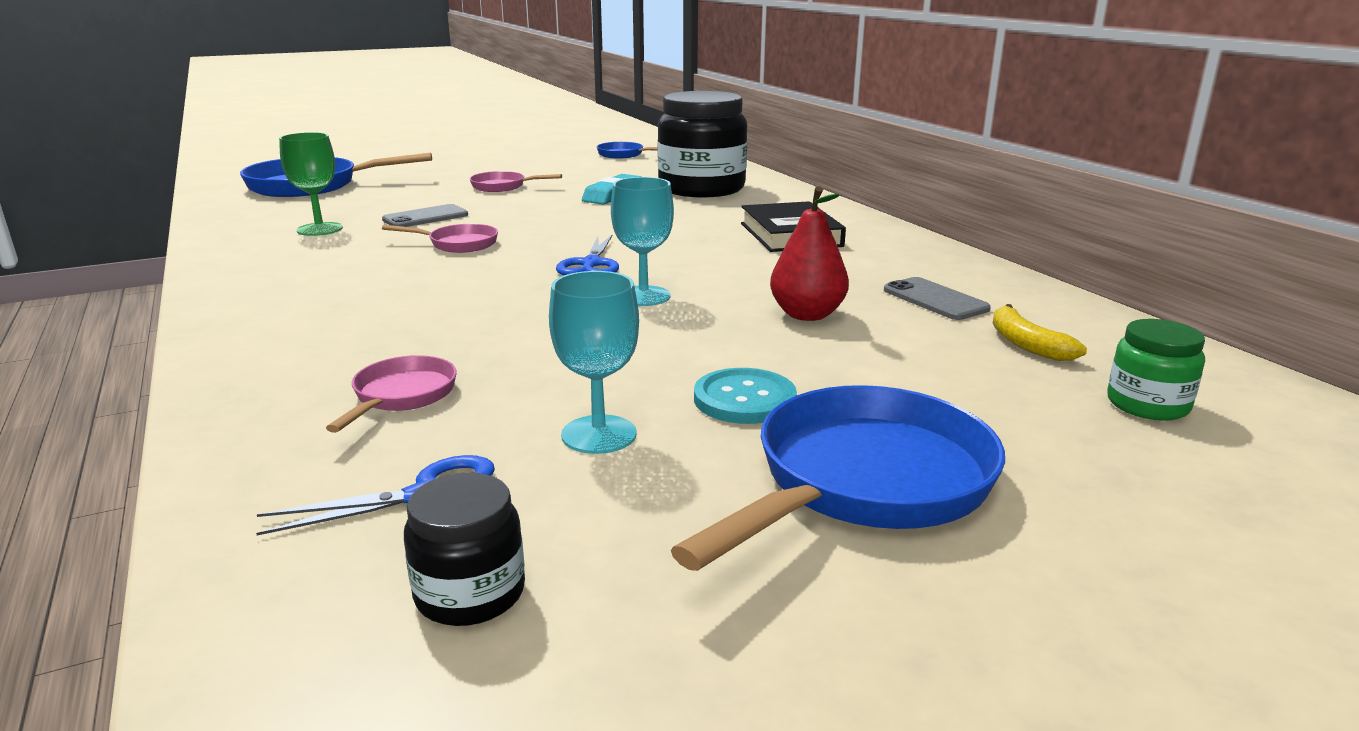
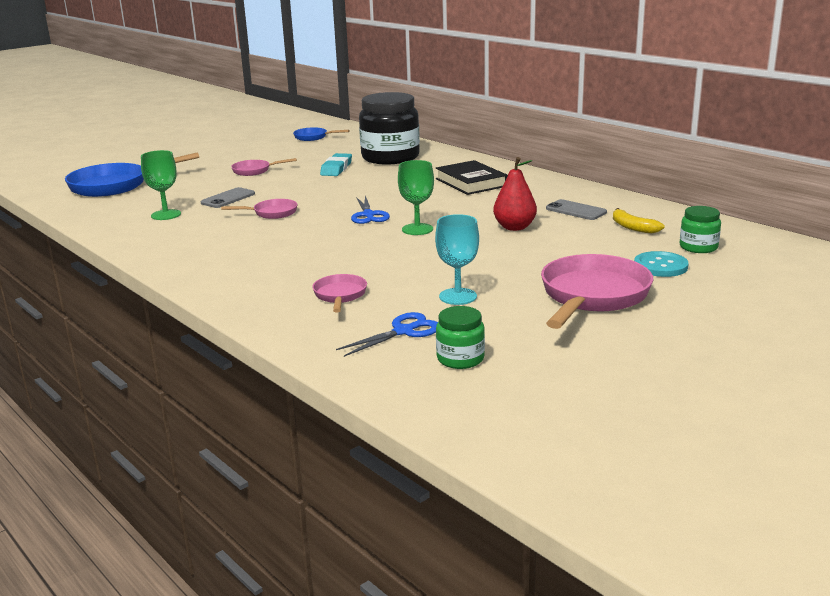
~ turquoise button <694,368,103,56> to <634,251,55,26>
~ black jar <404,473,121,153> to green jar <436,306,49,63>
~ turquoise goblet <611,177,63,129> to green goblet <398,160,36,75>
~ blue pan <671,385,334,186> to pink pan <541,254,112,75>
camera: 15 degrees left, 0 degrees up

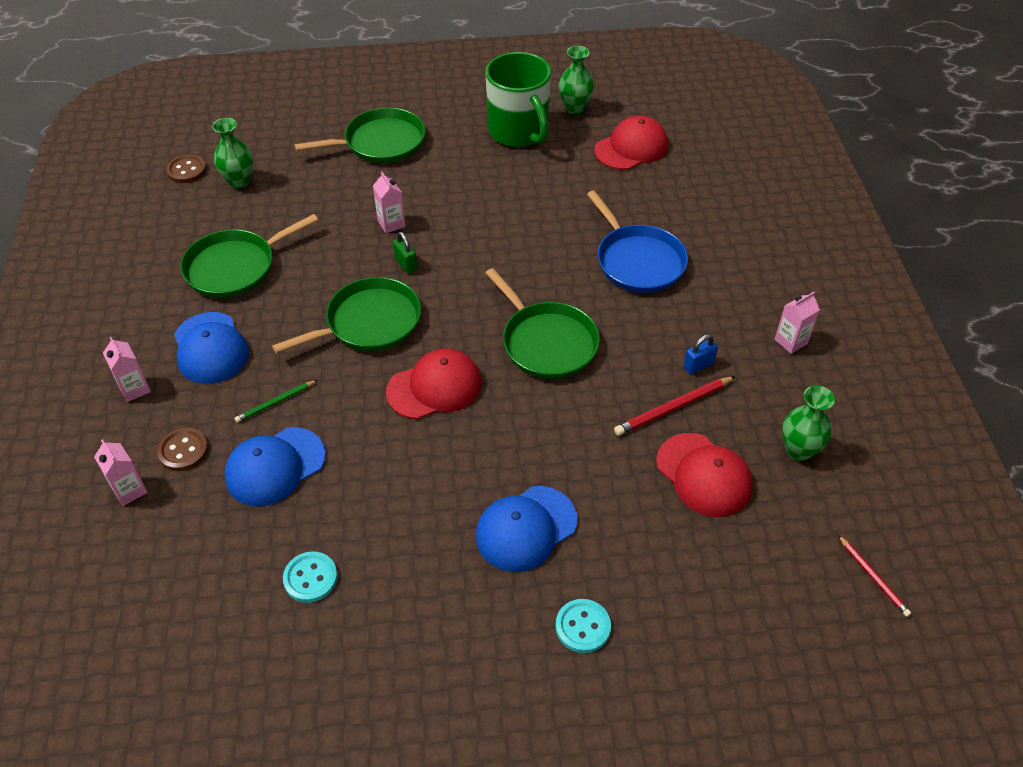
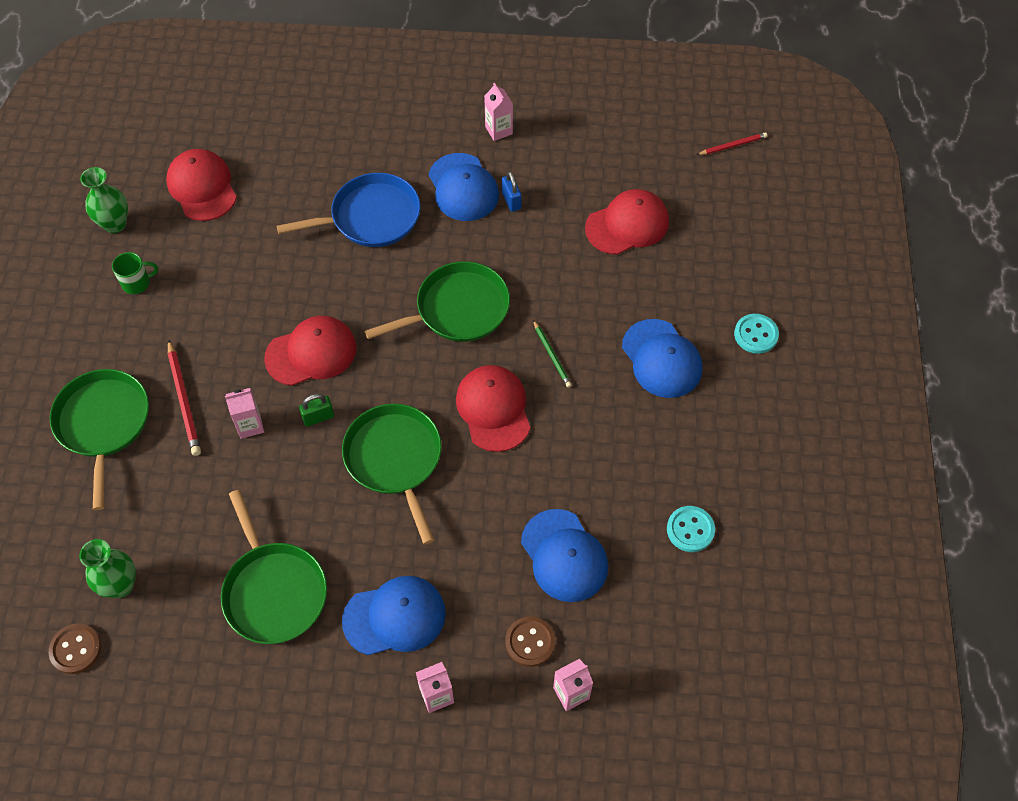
- green vase <782,385,53,76>
+ red cap <264,316,92,70>
+ blue cap <429,153,70,68>
~ green pencil <235,380,82,43> to <533,320,39,68>
~ red pencil <614,376,122,60> to <168,340,33,116>
~ green mug <486,52,65,95> = <112,252,46,42> x0.41
camera: 80 degrees left, 10 degrees up

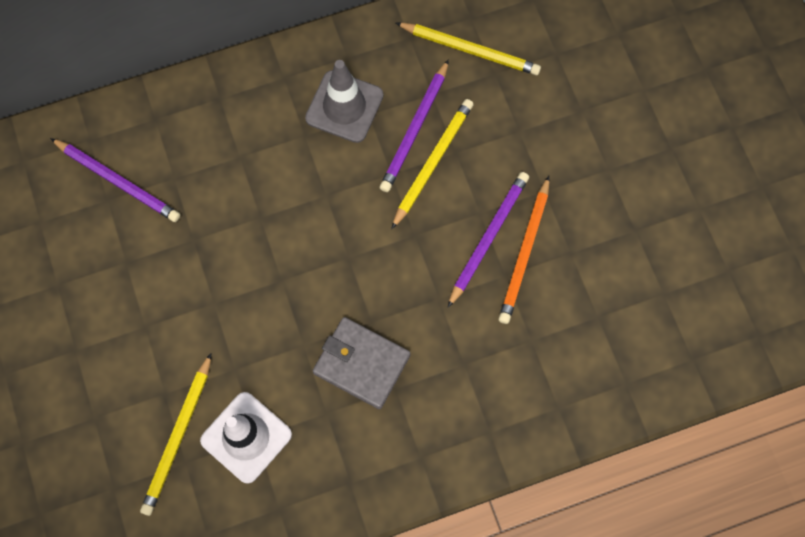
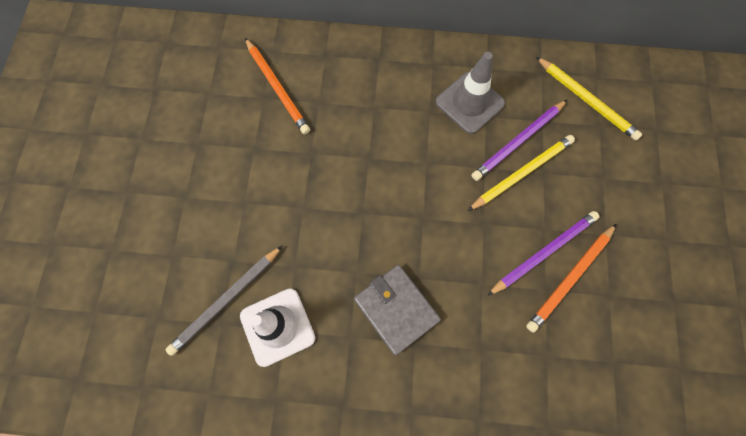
~ purple pencil <50,138,130,84> to orange pencil <245,38,65,96>
~ yellow pencil <140,353,71,163> to grey pencil <166,246,116,110>
camera: 25 degrees right, 0 degrees up

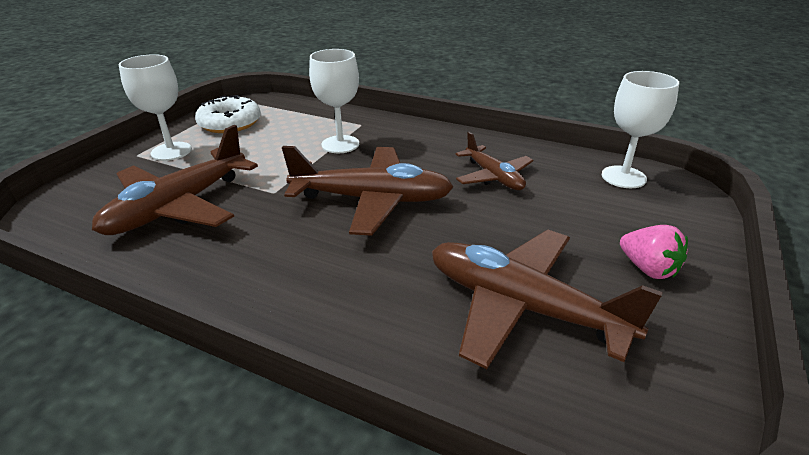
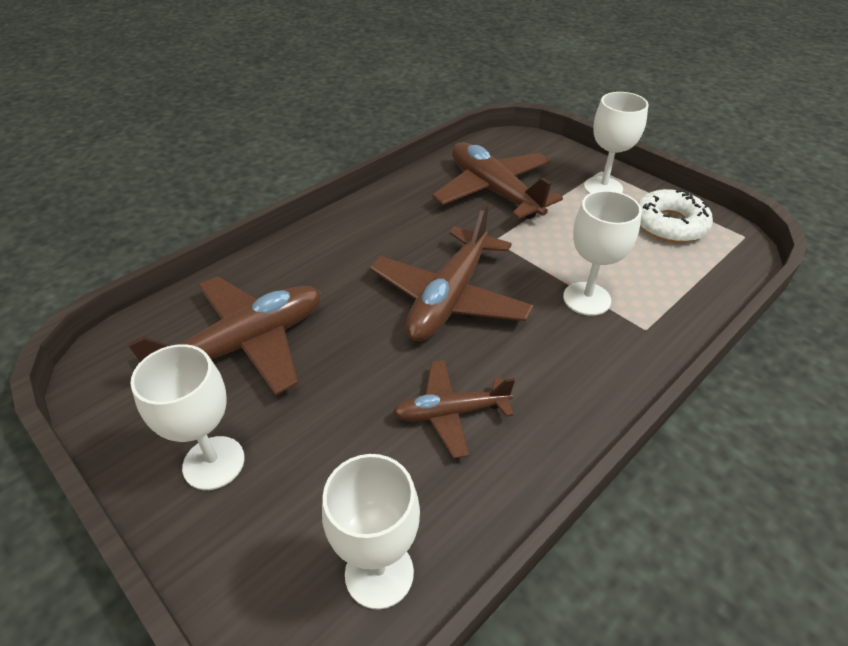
~ pink strawberry <620,225,68,54> to white goblet <130,344,115,146>
camera: 110 degrees right, 10 degrees up

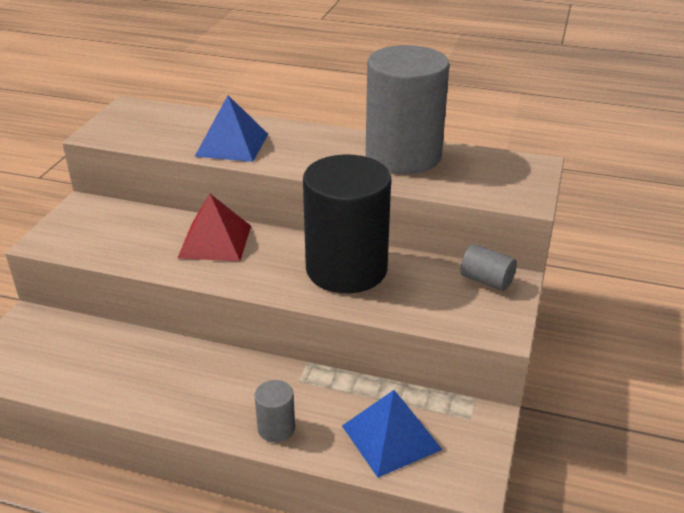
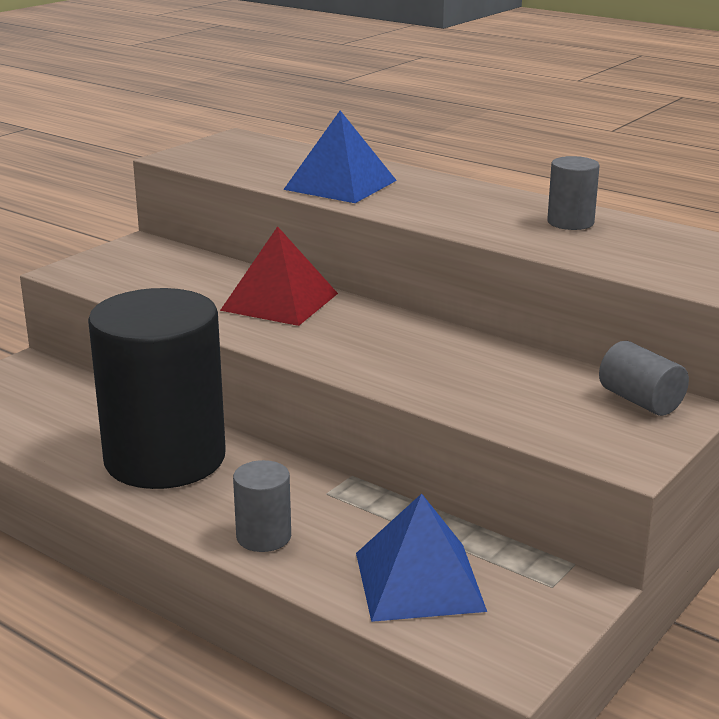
~ black cylinder <303,154,88,139> to <88,288,138,201>
~ grey cylinder <366,45,84,129> = <547,156,53,74> x0.41
camera: 20 degrees right, 10 degrees down

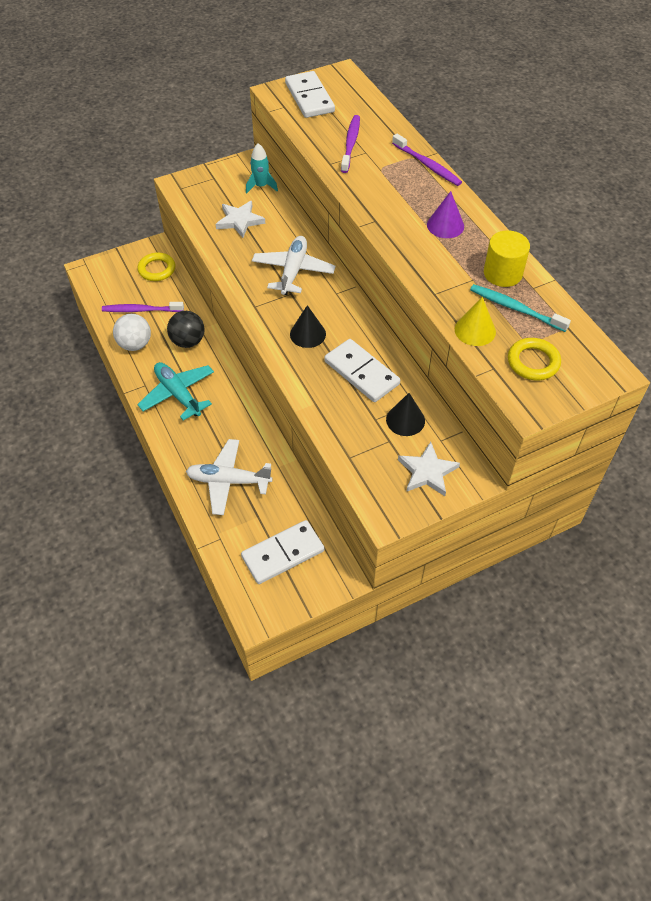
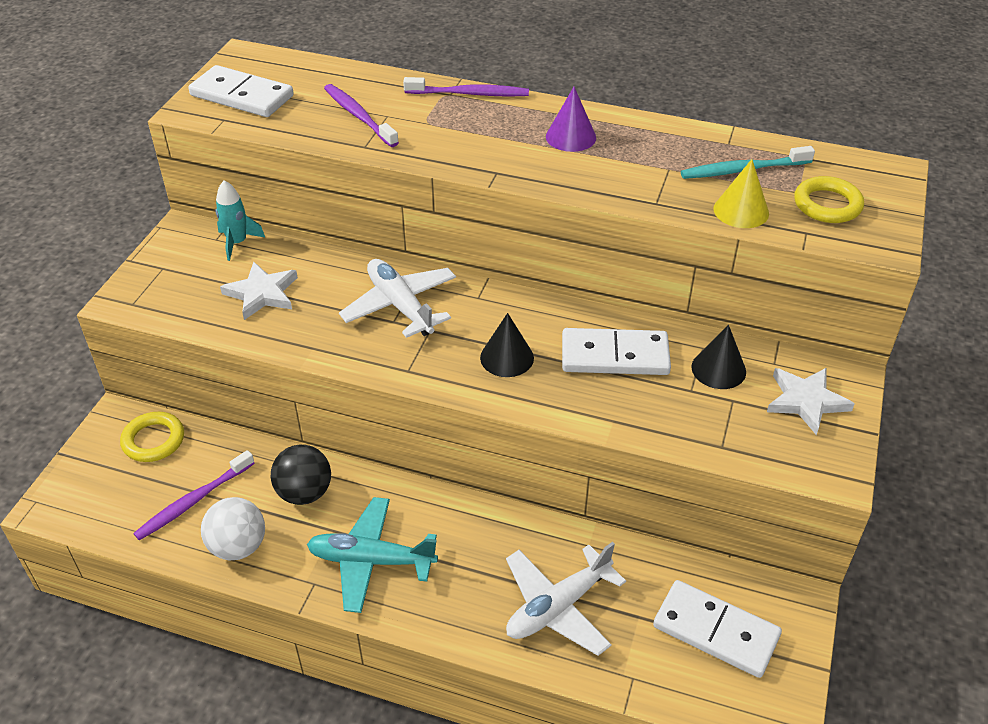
- yellow cylinder <484,230,46,57>
~ white domino <241,520,83,64> = <653,580,129,98> 75 degrees counterclockwise
camera: 45 degrees left, 10 degrees down

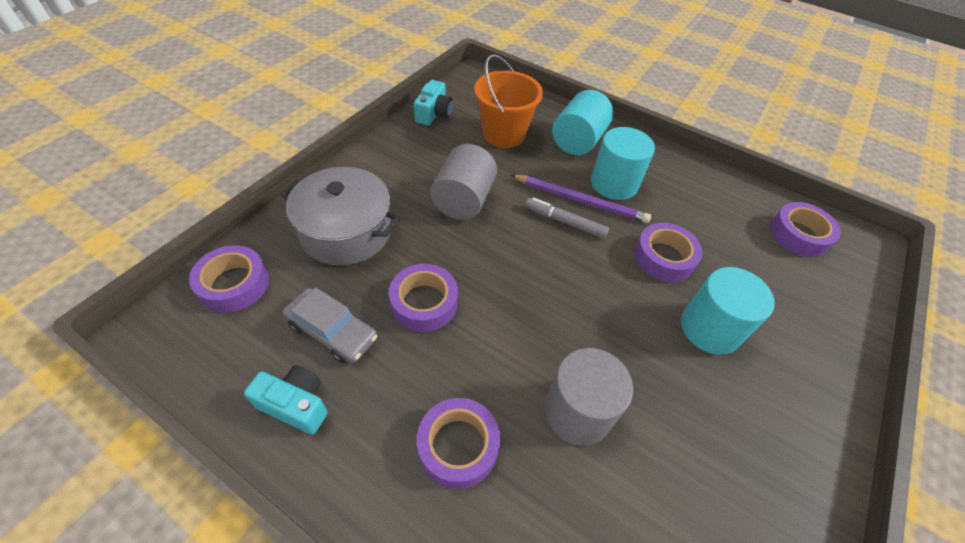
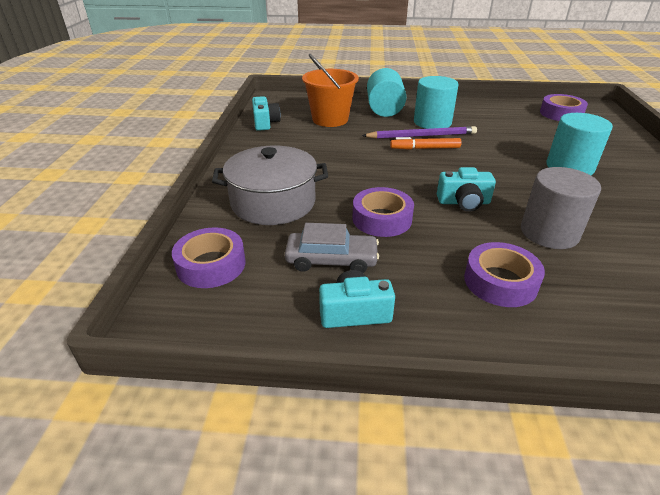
- grey cylinder <430,144,67,76>
- purple tape <634,223,68,59>
+ turquoise camera <437,167,59,45>
~ grey marker <525,198,84,40> to orange marker <390,137,72,13>
camera: 25 degrees left, 15 degrees down

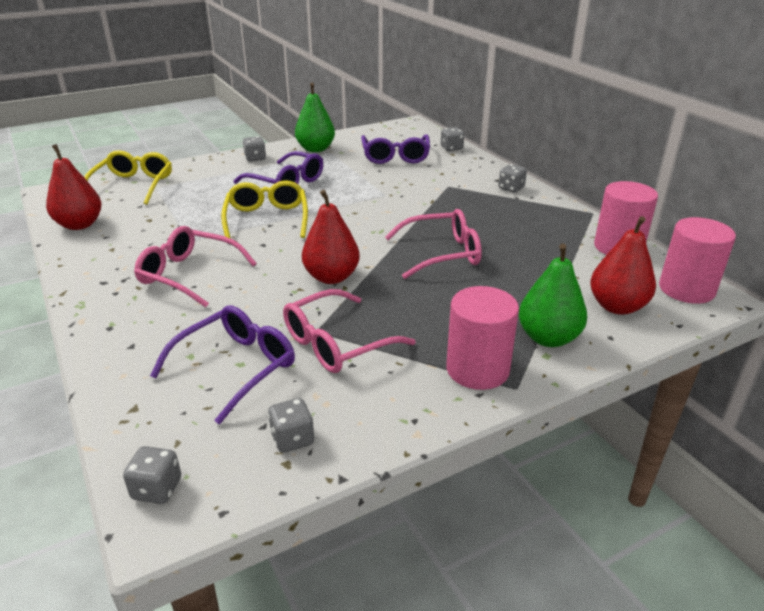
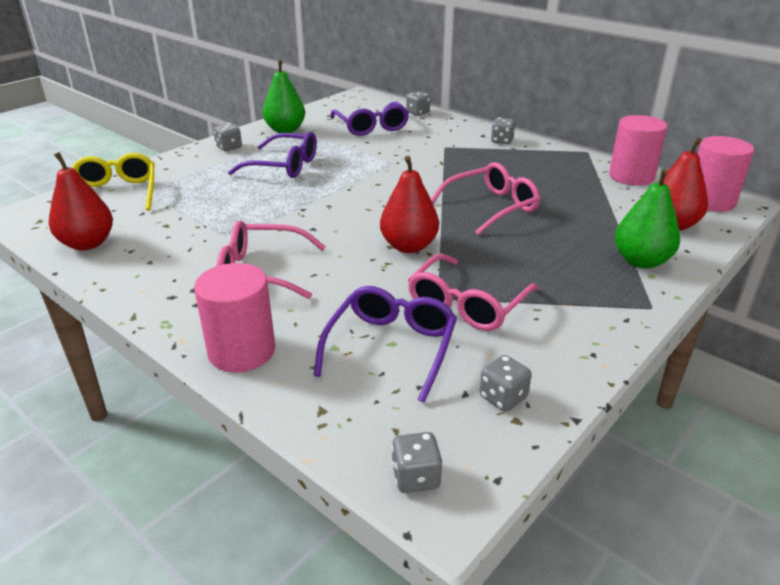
- yellow glasses <221,180,87,59>
~ pink cylinder <446,286,73,104> to <194,263,81,109>
camera: 20 degrees left, 0 degrees up

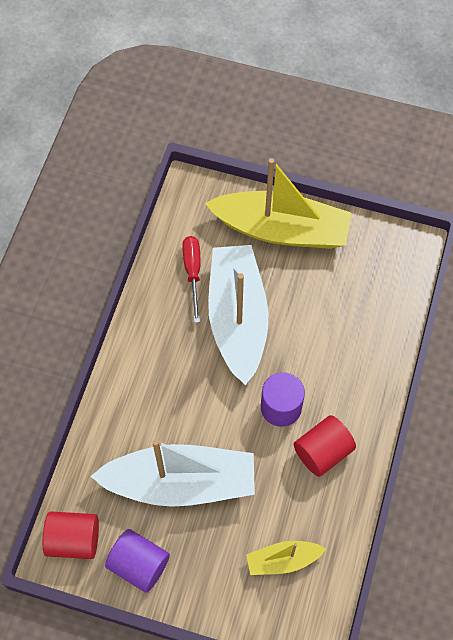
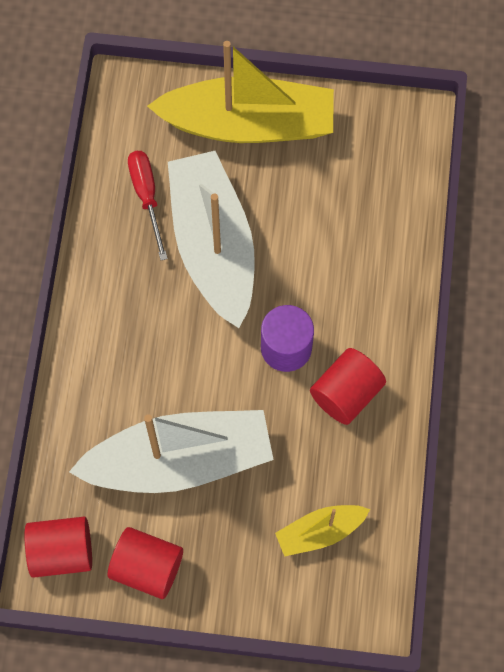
~ purple cylinder <105,529,65,64> to red cylinder <108,527,75,72>
camera: 10 degrees left, 5 degrees up

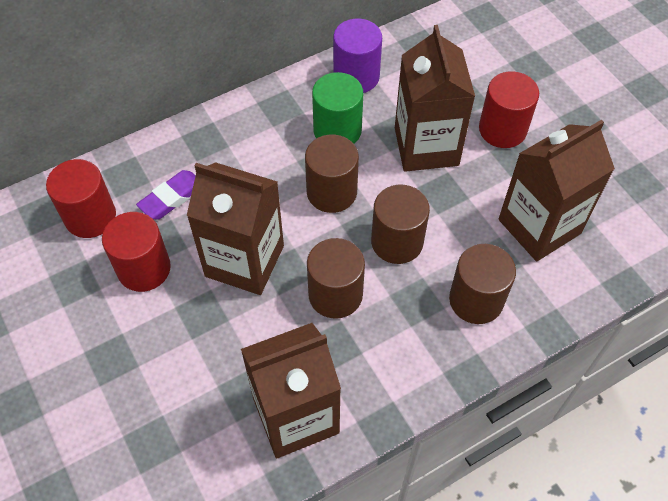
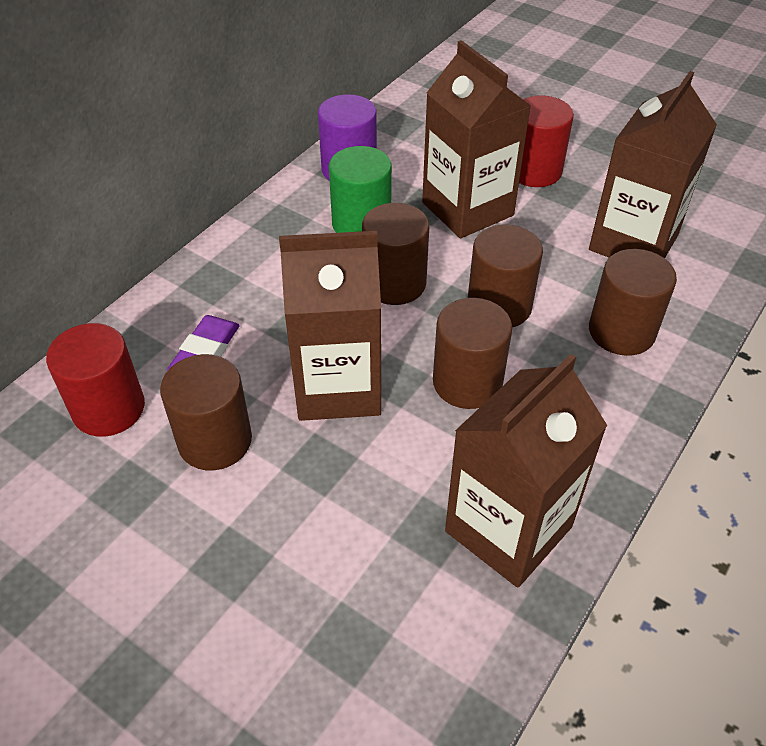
~ red cylinder <102,212,69,80> to brown cylinder <160,354,92,117>
camera: 25 degrees left, 10 degrees down

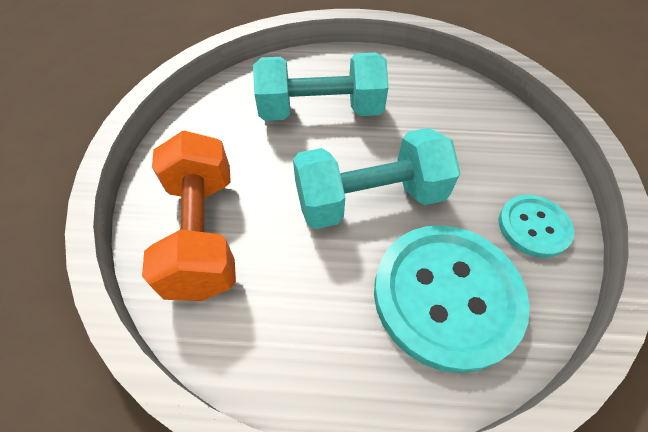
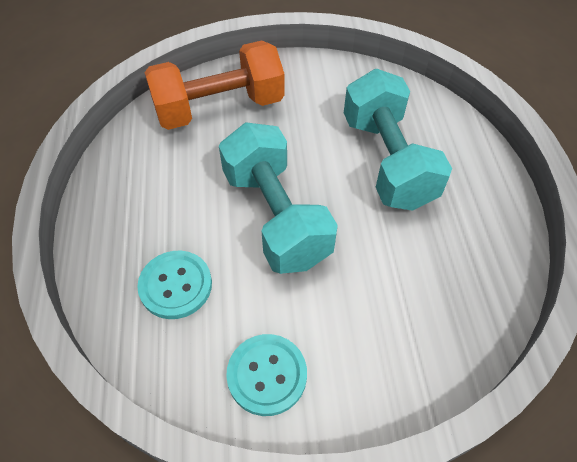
~ turquoise button <374,225,156,148> = <137,251,75,68> x0.53
camera: 80 degrees right, 0 degrees up

